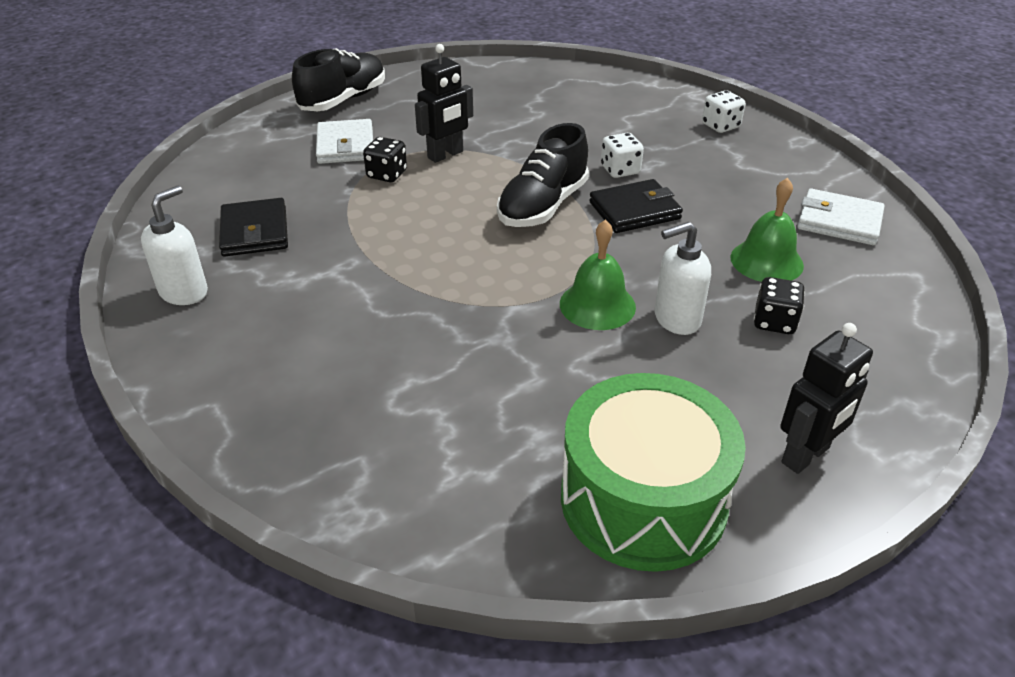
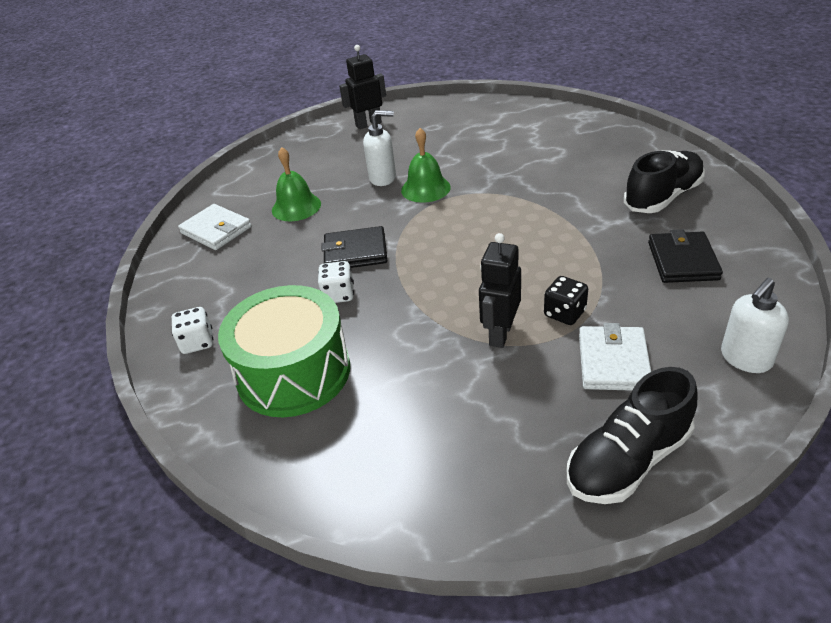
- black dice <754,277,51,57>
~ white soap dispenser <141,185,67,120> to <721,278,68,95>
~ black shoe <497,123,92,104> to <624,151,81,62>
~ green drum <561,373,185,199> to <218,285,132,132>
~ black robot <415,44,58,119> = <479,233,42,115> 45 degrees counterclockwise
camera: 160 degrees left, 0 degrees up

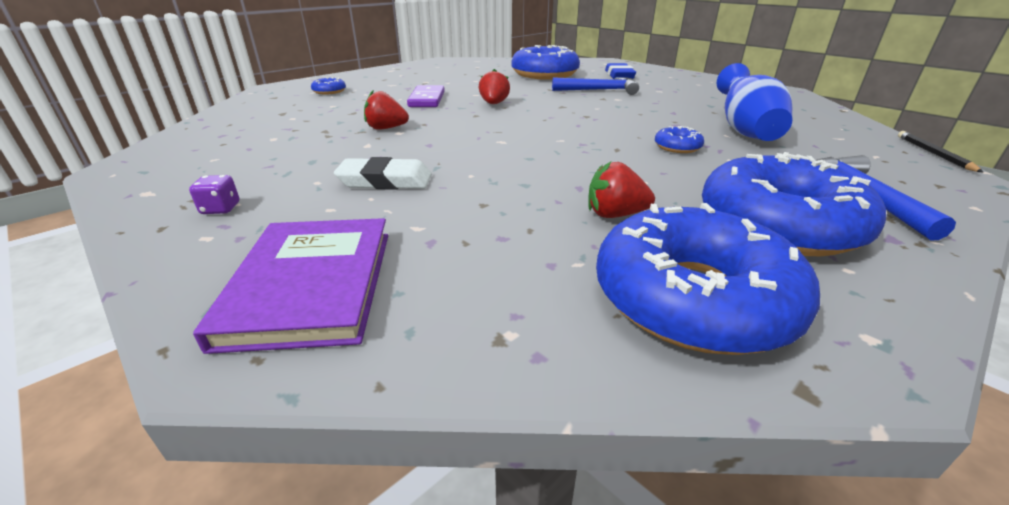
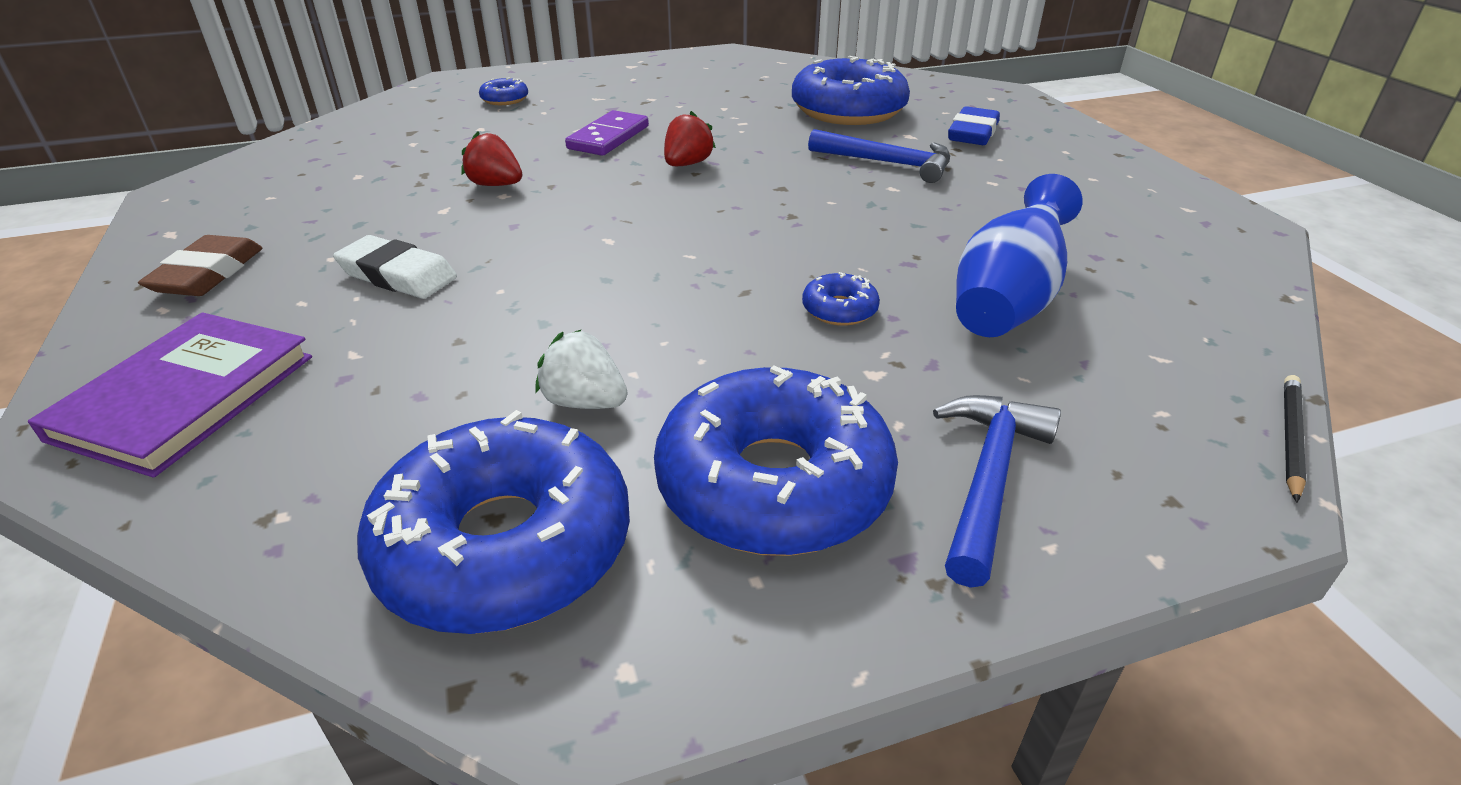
~ purple dice <189,175,50,39> to brown eraser <138,235,125,61>
~ red strawberry <588,162,67,56> to white strawberry <535,329,93,80>
camera: 25 degrees right, 5 degrees up

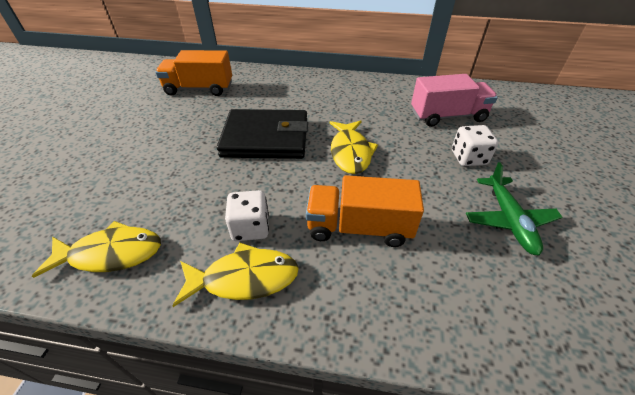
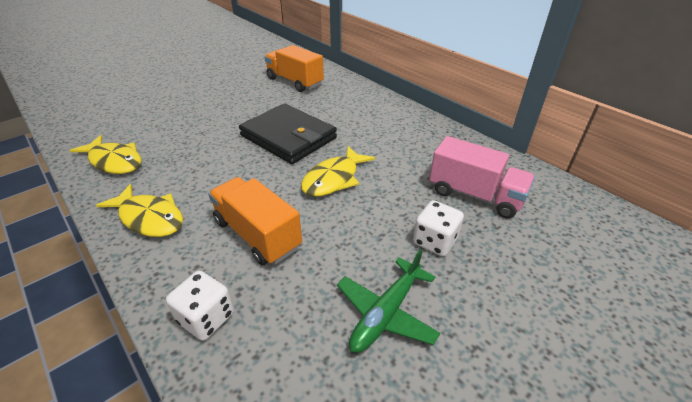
~ white dice <225,190,44,51> to <166,271,68,70>
camera: 40 degrees right, 5 degrees down

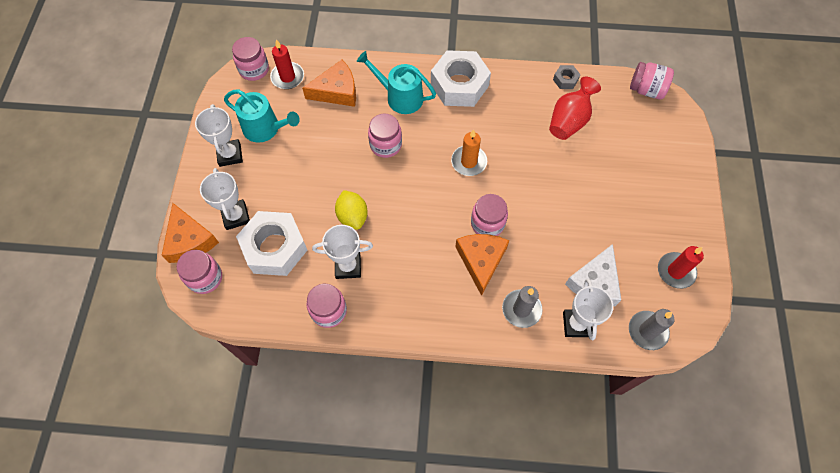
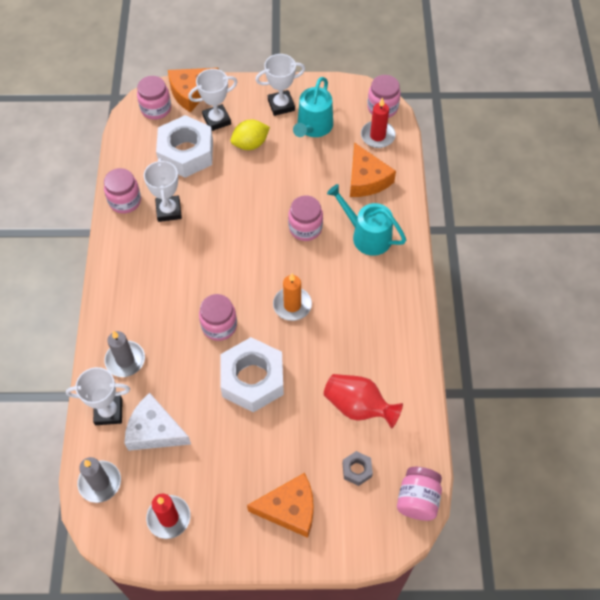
~ yellow lemon <335,190,33,40> to <231,120,39,30>
~ white nut <431,50,60,57> to <220,337,64,76>
~ orange cheese <455,234,54,62> to <247,473,67,65>
~ grey nut <553,65,28,24> to <342,451,31,35>
~ turquoise watering can <357,51,79,63> = <327,184,79,72> 75 degrees counterclockwise
camera: 85 degrees right, 5 degrees down

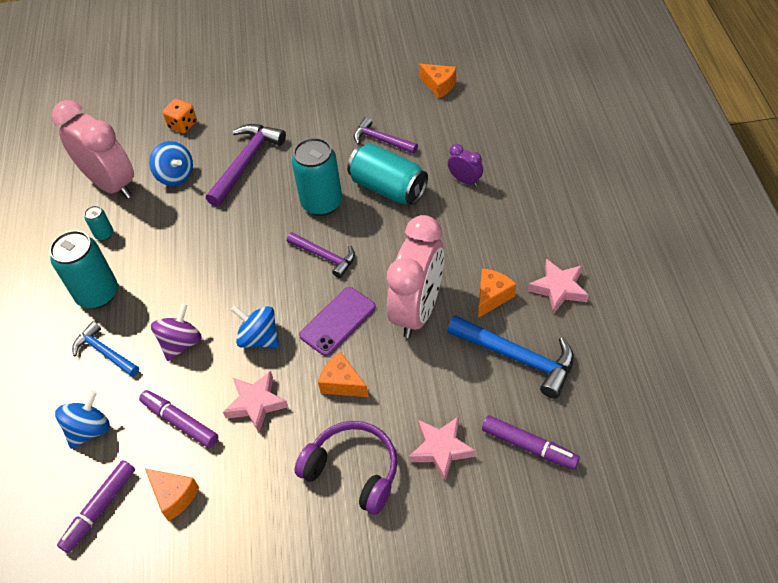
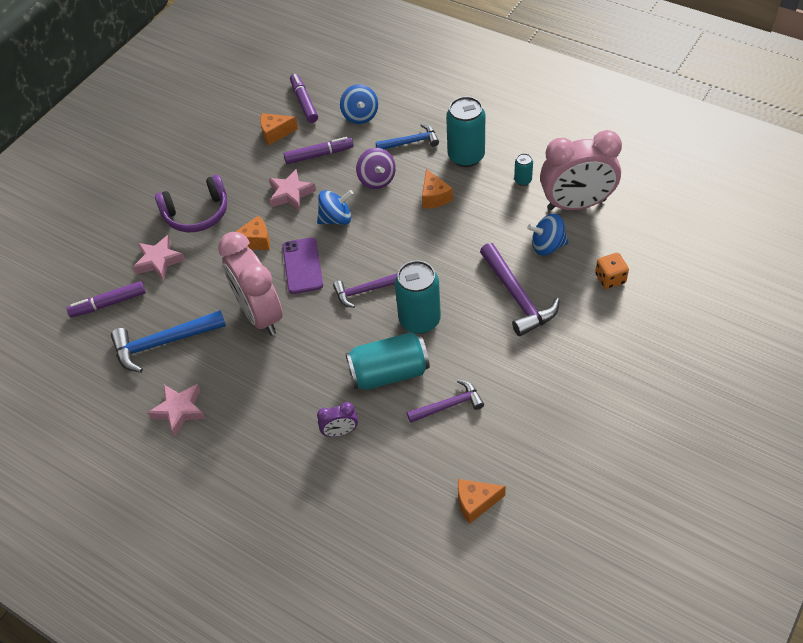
~ orange cheese <478,268,38,50> to <422,169,31,40>
camera: 130 degrees right, 0 degrees up

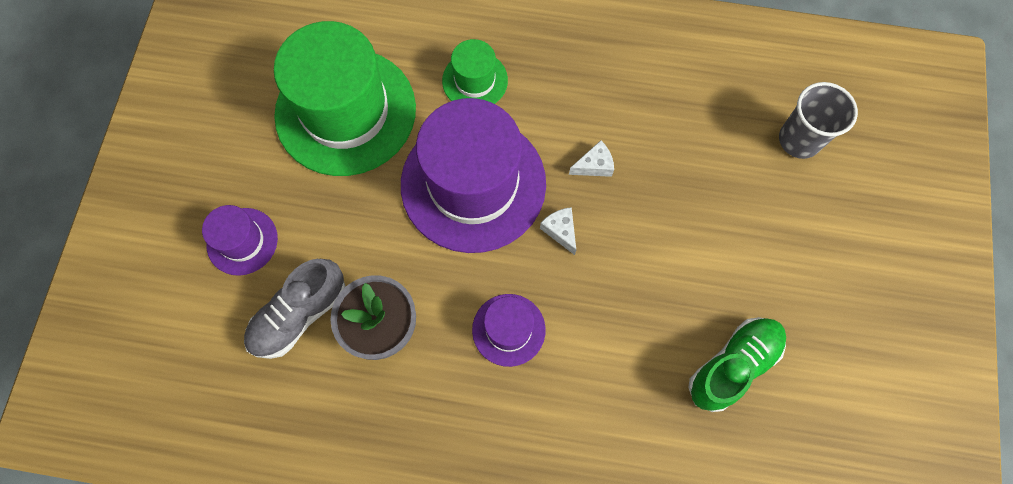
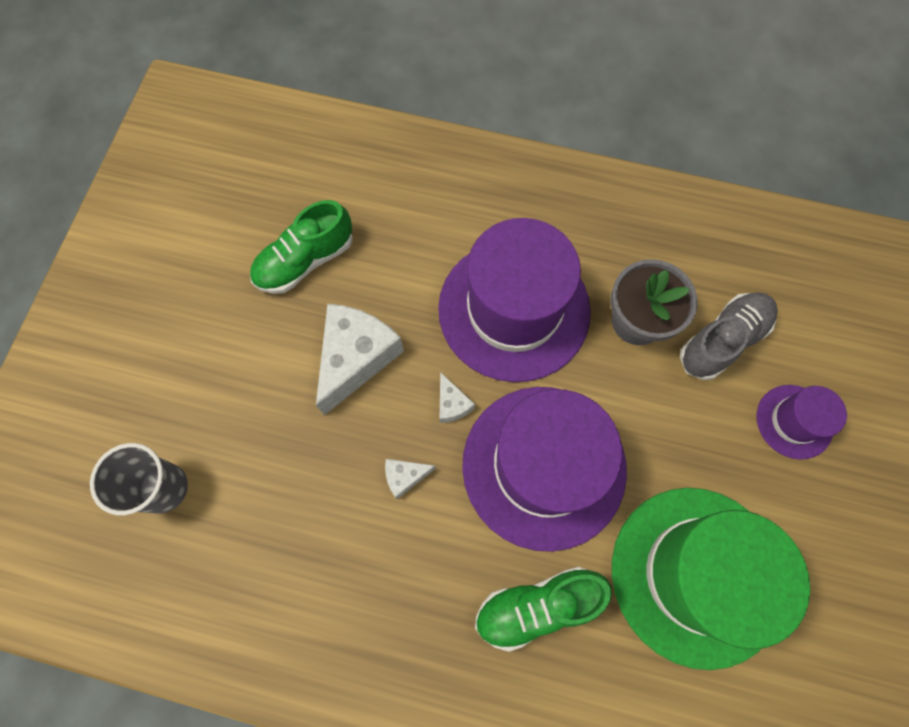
+ white cheese <316,304,88,111>
~ green hat <442,39,66,65> to green shoe <475,567,137,85>
~ purple hat <472,294,74,73> = <438,218,153,164> x2.11
camera: 175 degrees left, 0 degrees up

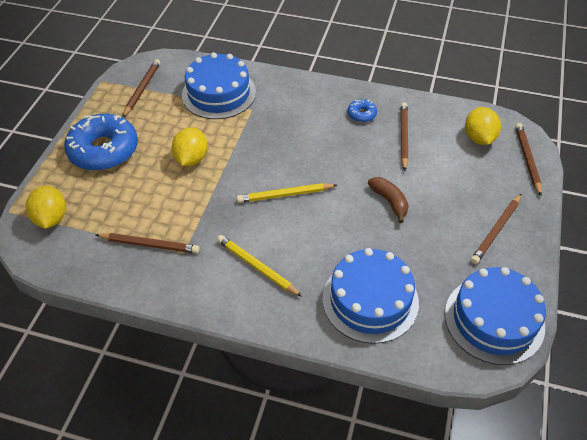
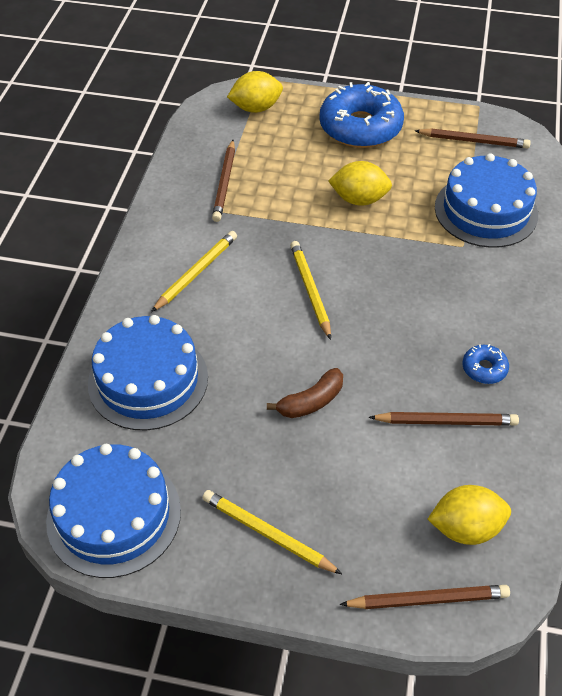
~ brown pencil <471,194,50,70> to yellow pencil <202,490,140,84>
camera: 85 degrees right, 0 degrees up

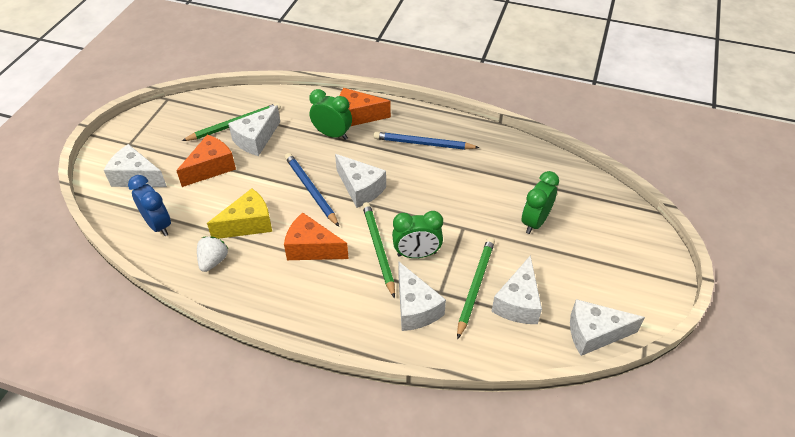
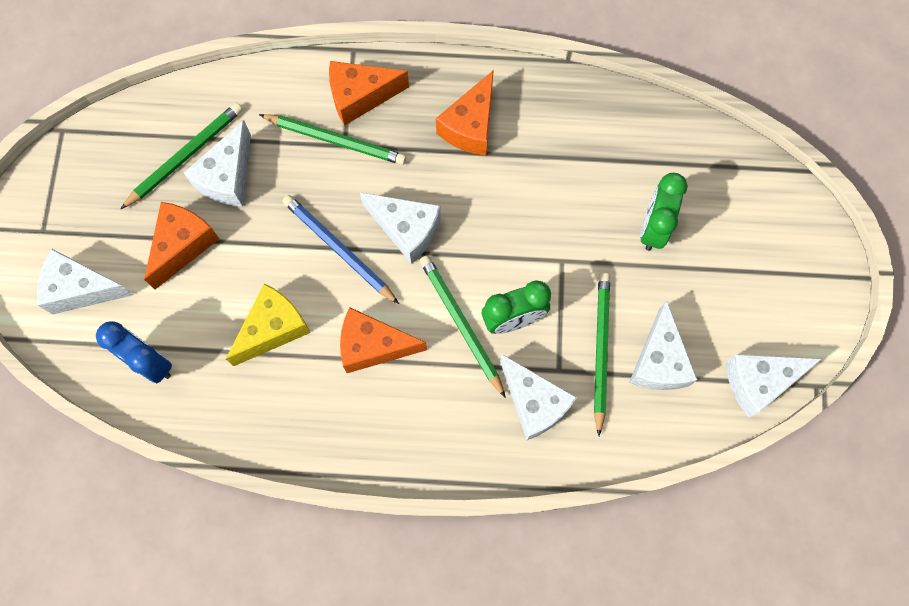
- white strawberry <197,237,31,35>
~ green clock <310,89,42,51> to green pencil <259,114,147,51>
~ blue pencil <373,132,107,18> to orange cheese <436,70,58,86>
camera: 15 degrees left, 25 degrees up

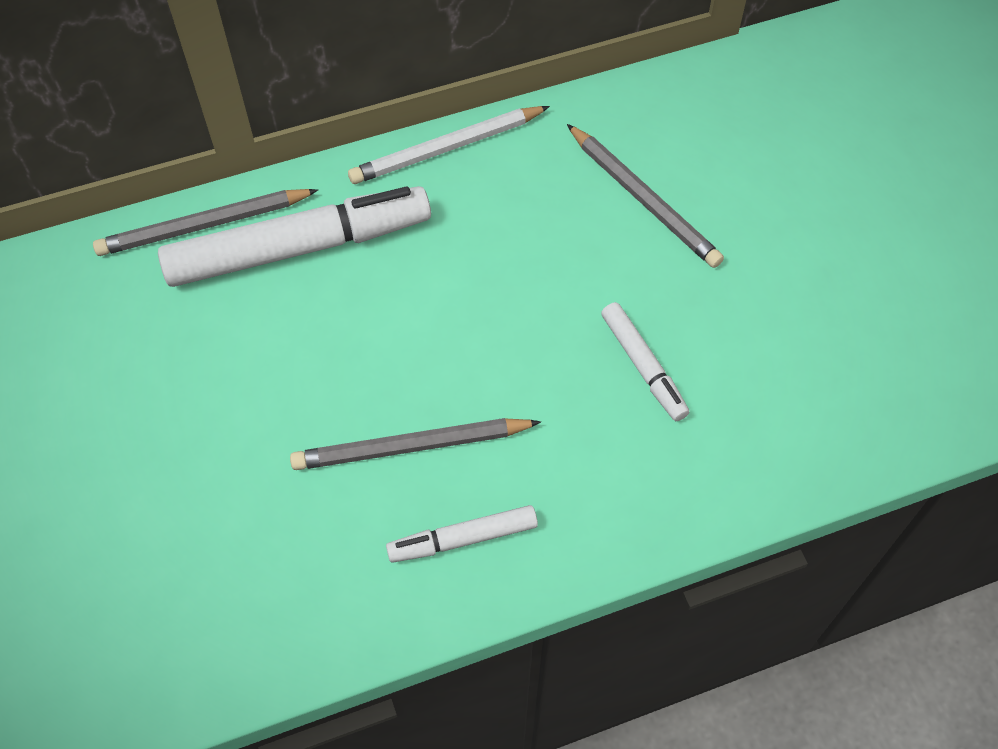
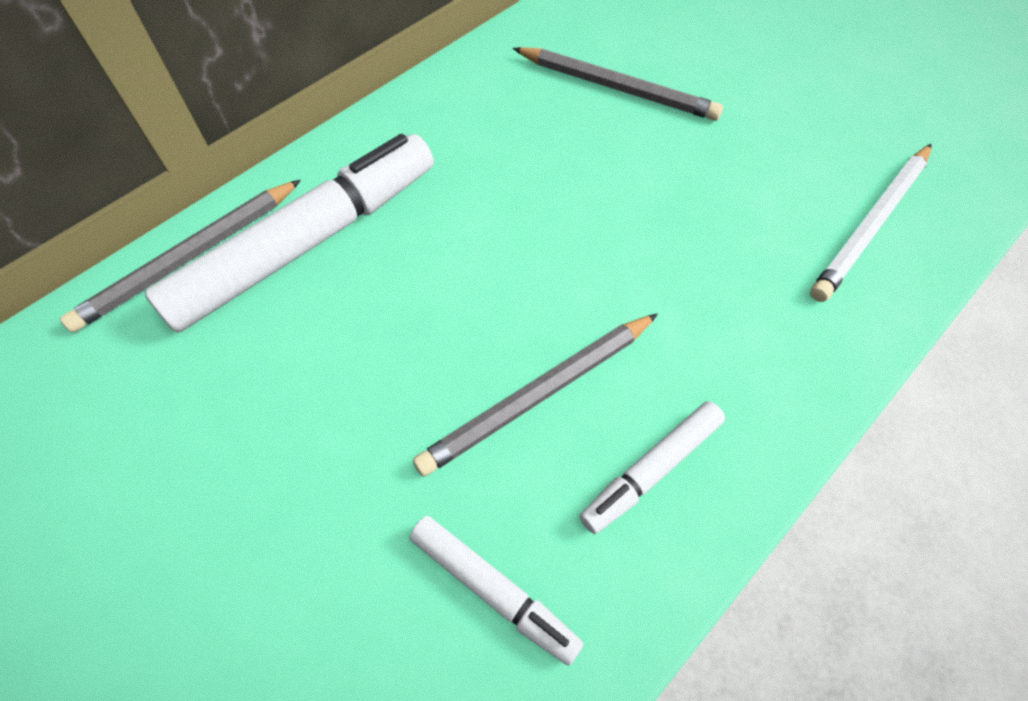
~ white pencil <348,106,202,78> to <810,144,121,158>
~ white marker <601,302,88,119> to <409,516,174,150>
camera: 25 degrees left, 0 degrees up

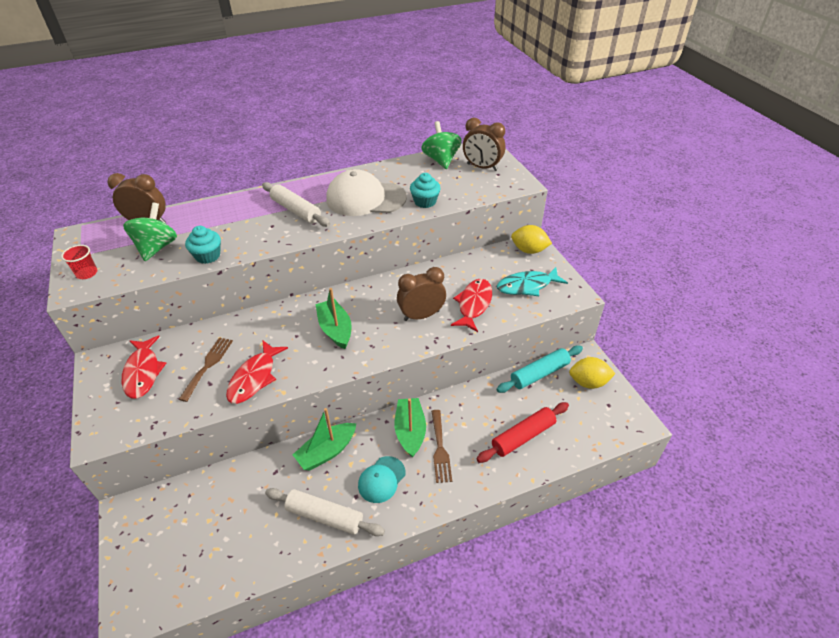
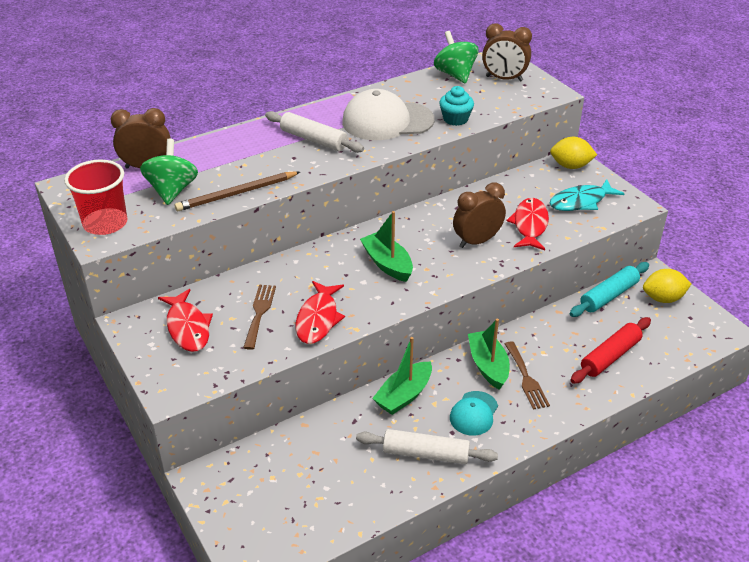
~ turquoise cupcake <185,226,36,38> to brown pencil <175,171,125,40>
~ red cup <61,245,36,34> = <64,159,63,76> x1.88
camera: 10 degrees left, 5 degrees down

